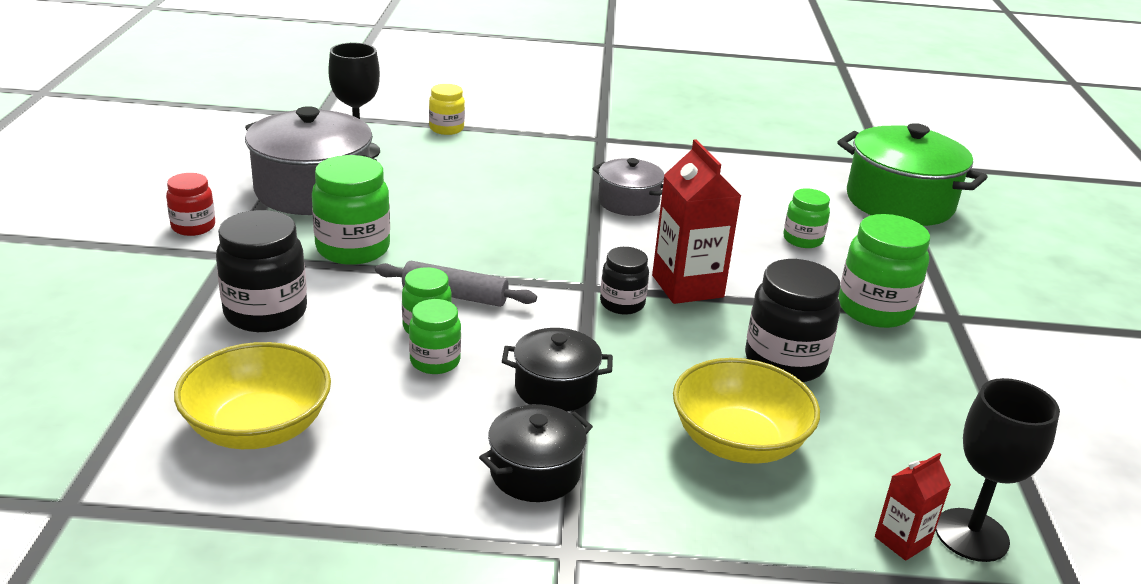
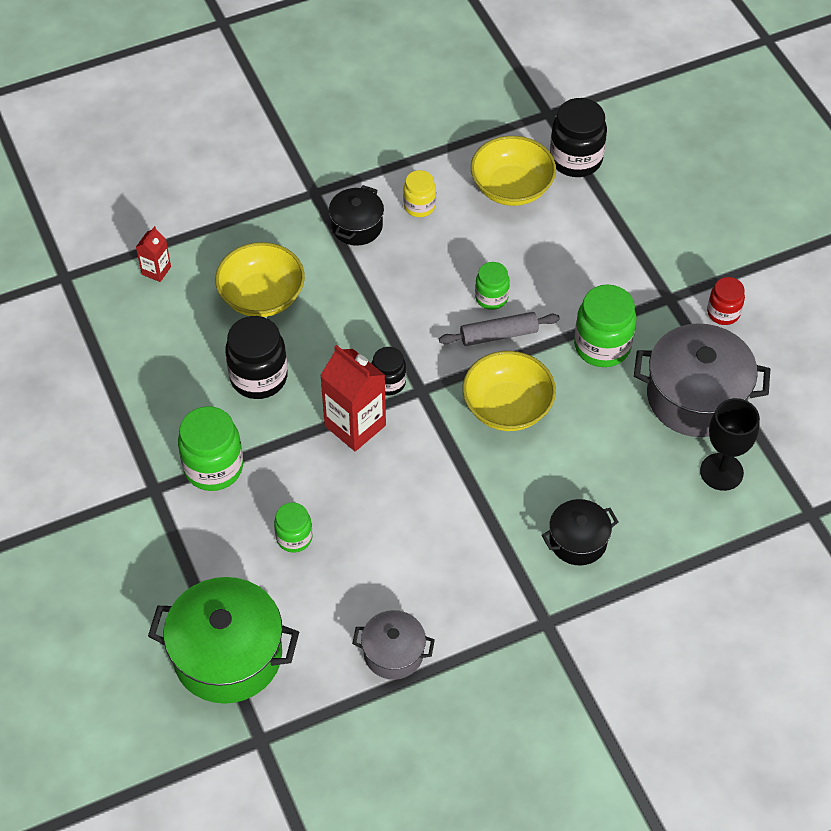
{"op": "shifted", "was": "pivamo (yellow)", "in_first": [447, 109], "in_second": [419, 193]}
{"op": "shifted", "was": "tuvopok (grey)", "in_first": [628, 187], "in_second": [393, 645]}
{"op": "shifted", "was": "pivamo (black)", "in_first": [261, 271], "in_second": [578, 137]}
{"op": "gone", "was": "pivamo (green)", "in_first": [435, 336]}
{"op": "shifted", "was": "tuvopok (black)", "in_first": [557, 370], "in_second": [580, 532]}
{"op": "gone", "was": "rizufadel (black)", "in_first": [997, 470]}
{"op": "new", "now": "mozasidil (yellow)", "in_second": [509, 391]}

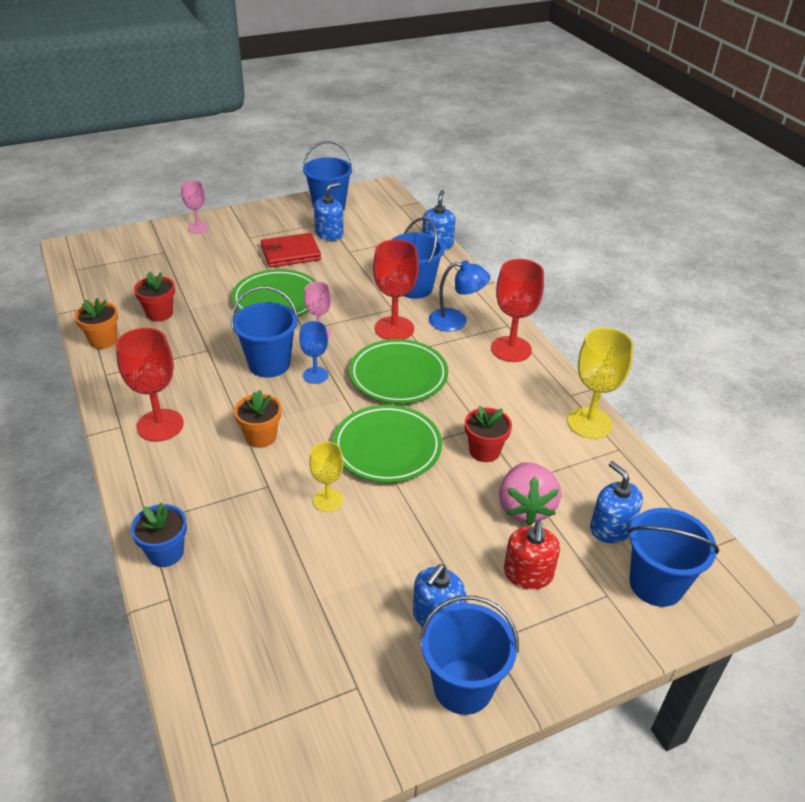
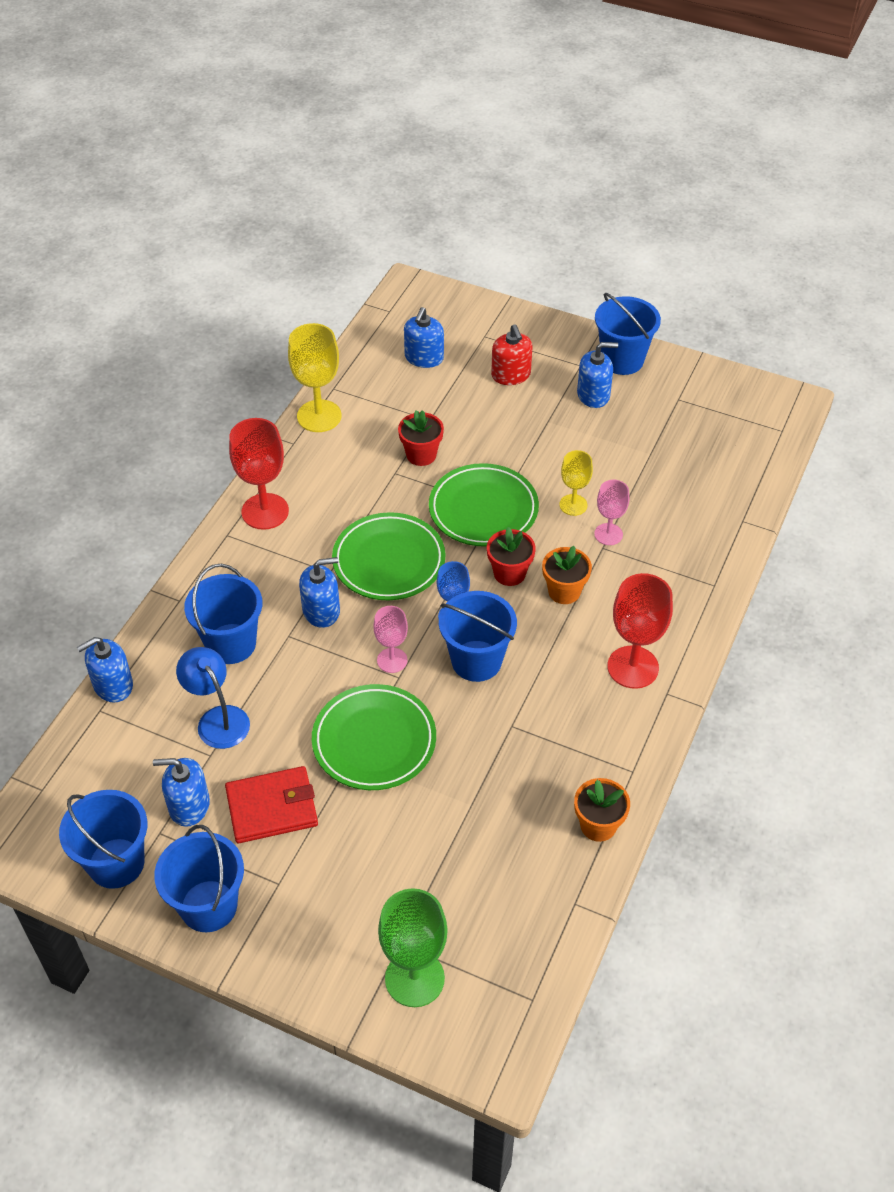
{"op": "shifted", "was": "rizufadel (pink)", "in_first": [195, 206], "in_second": [611, 512]}
{"op": "rotated", "was": "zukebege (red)", "in_first": [291, 250], "in_second": [271, 804], "clockwise": -45}
{"op": "swapped", "was": "rizufadel (red)", "now": "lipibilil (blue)", "in_first": [396, 289], "in_second": [319, 592]}
{"op": "shifted", "was": "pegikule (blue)", "in_first": [459, 296], "in_second": [213, 698]}
{"op": "shifted", "was": "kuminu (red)", "in_first": [154, 297], "in_second": [511, 556]}
{"op": "gone", "was": "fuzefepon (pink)", "in_first": [530, 494]}
{"op": "gone", "was": "kuminu (blue)", "in_first": [159, 534]}
{"op": "shifted", "was": "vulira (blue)", "in_first": [673, 557], "in_second": [199, 878]}
{"op": "rotated", "was": "lipibilil (red)", "in_first": [532, 555], "in_second": [512, 354], "clockwise": 105}
{"op": "new", "now": "rizufadel (green)", "in_second": [413, 947]}

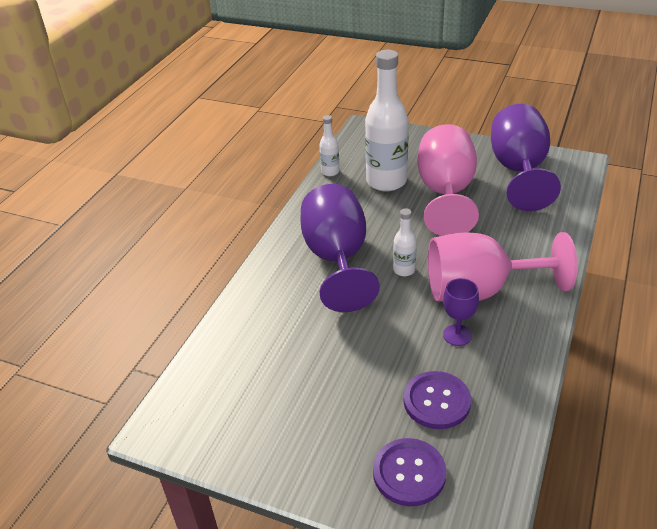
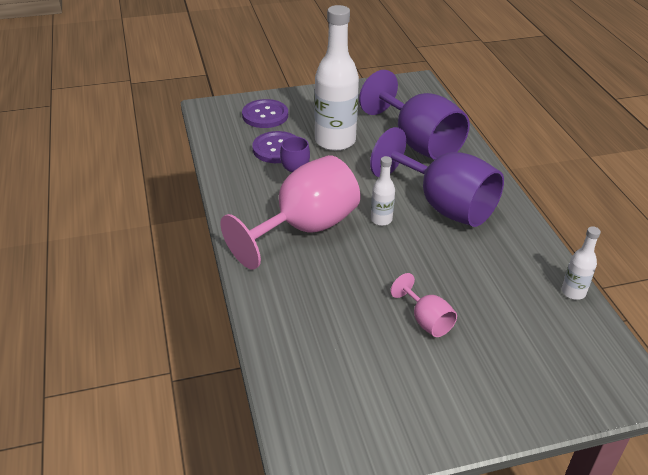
{"op": "shifted", "was": "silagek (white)", "in_first": [387, 121], "in_second": [337, 78]}
{"op": "shifted", "was": "rizufadel (purple)", "in_first": [526, 157], "in_second": [414, 115]}
{"op": "scaled", "was": "rizufadel (pink)", "in_first": [448, 180], "in_second": [424, 305], "ratio": 0.46}

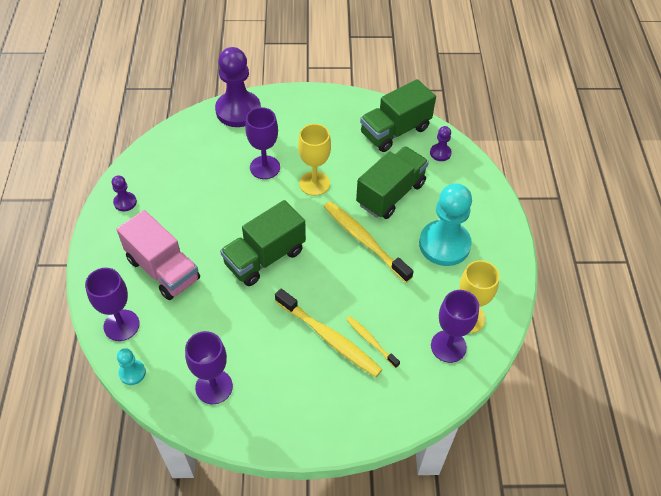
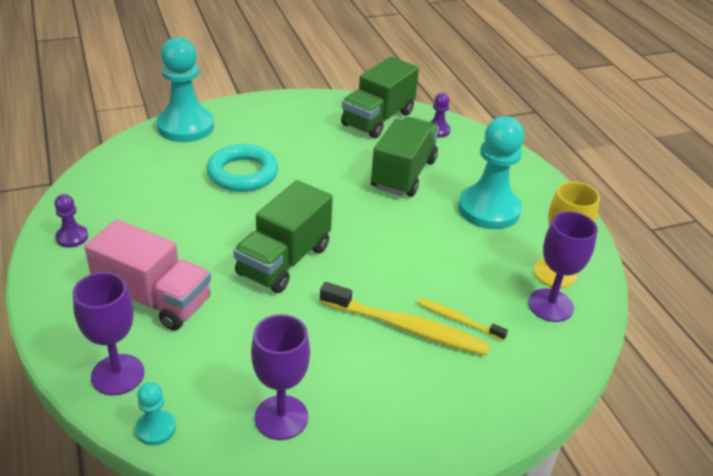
{"op": "repainted", "was": "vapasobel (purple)", "now": "vapasobel (turquoise)", "in_first": [238, 87], "in_second": [185, 89]}
{"op": "swapped", "was": "rizufadel (purple)", "now": "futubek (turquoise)", "in_first": [262, 143], "in_second": [242, 168]}
{"op": "gone", "was": "rizufadel (yellow)", "in_first": [314, 160]}
{"op": "gone", "was": "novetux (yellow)", "in_first": [368, 242]}

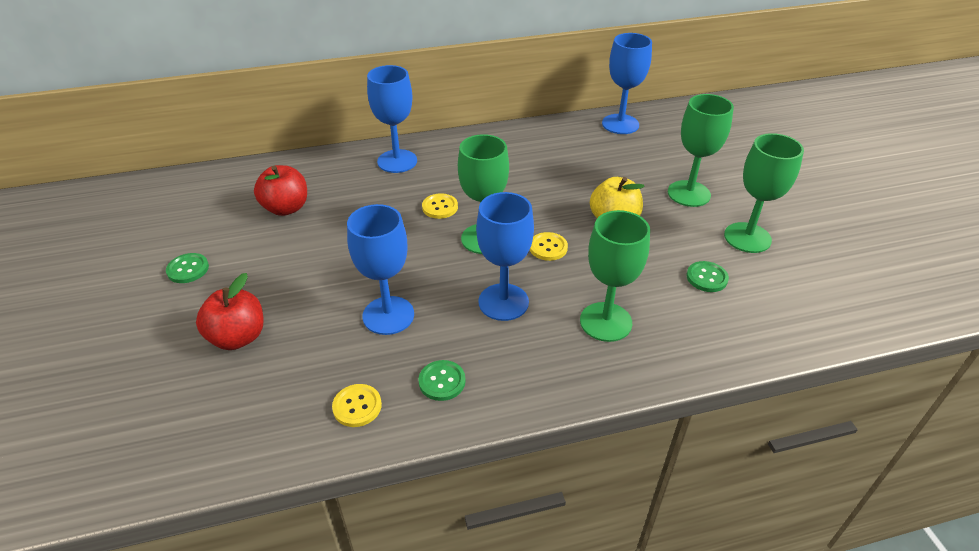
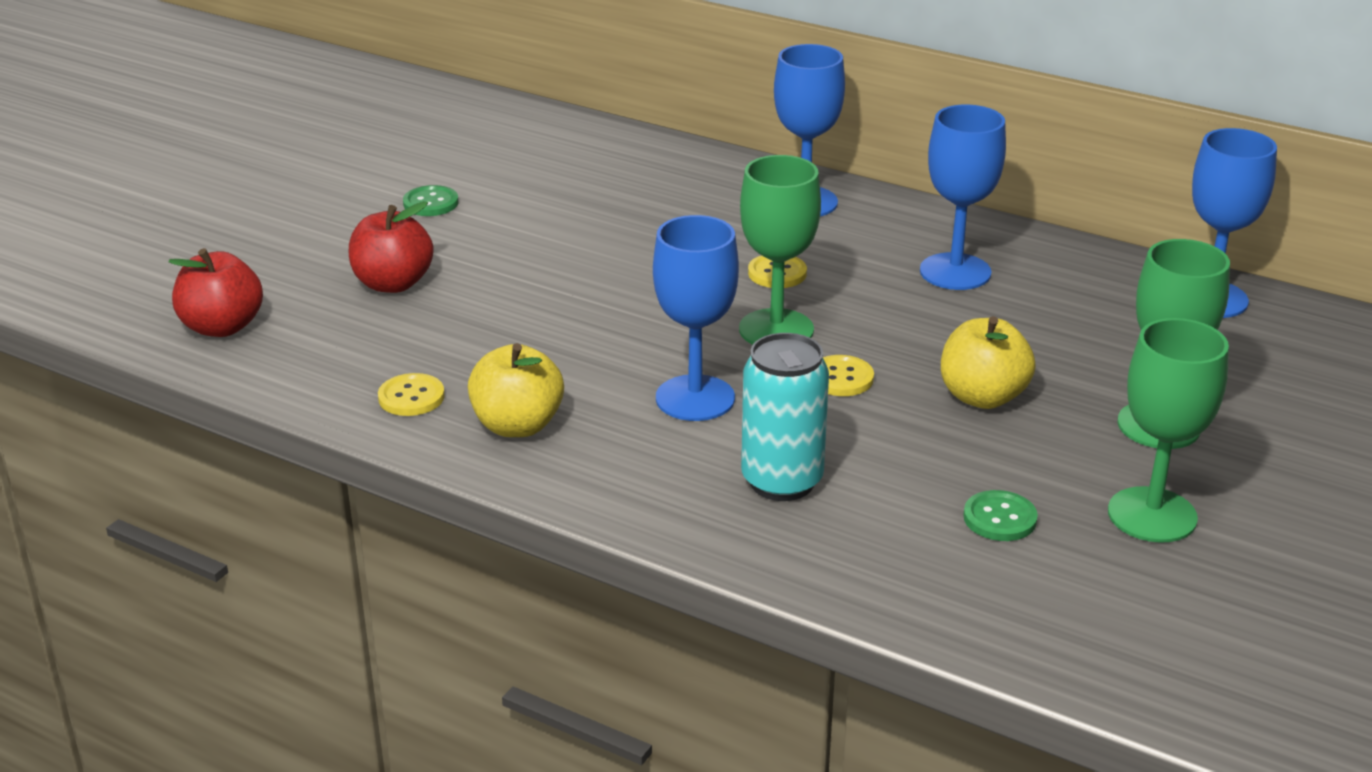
{"op": "shifted", "was": "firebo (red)", "in_first": [280, 190], "in_second": [216, 292]}
{"op": "shifted", "was": "rizufadel (blue)", "in_first": [380, 269], "in_second": [963, 197]}
{"op": "swapped", "was": "rizufadel (green)", "now": "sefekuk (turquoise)", "in_first": [615, 276], "in_second": [785, 417]}
{"op": "swapped", "was": "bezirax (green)", "now": "firebo (yellow)", "in_first": [442, 380], "in_second": [516, 390]}

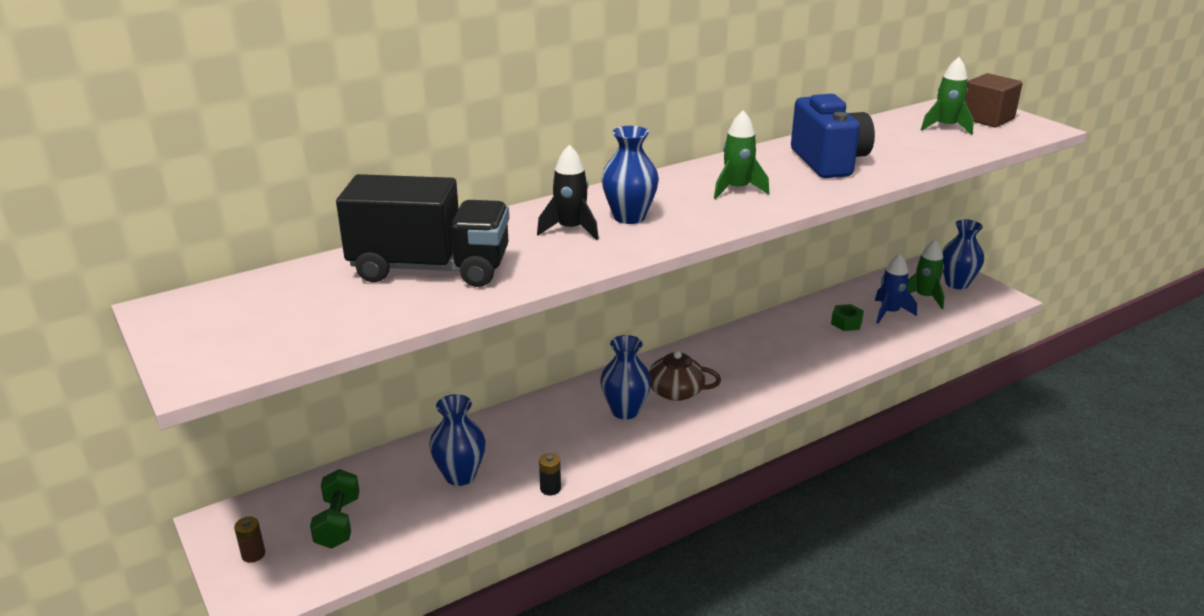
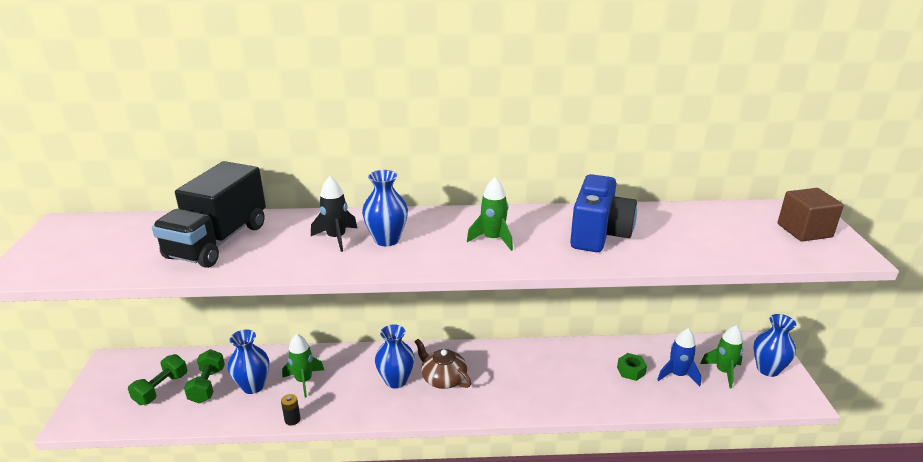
{"op": "shifted", "was": "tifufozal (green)", "in_first": [947, 96], "in_second": [303, 366]}
{"op": "rotated", "was": "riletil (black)", "in_first": [422, 230], "in_second": [209, 214], "clockwise": 75}
{"op": "gone", "was": "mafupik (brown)", "in_first": [249, 540]}
{"op": "new", "now": "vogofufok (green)", "in_second": [204, 376]}

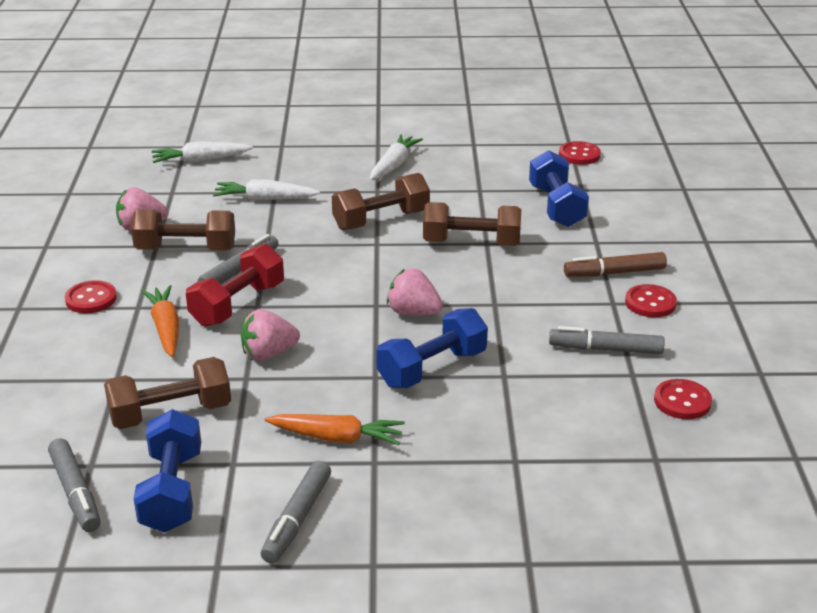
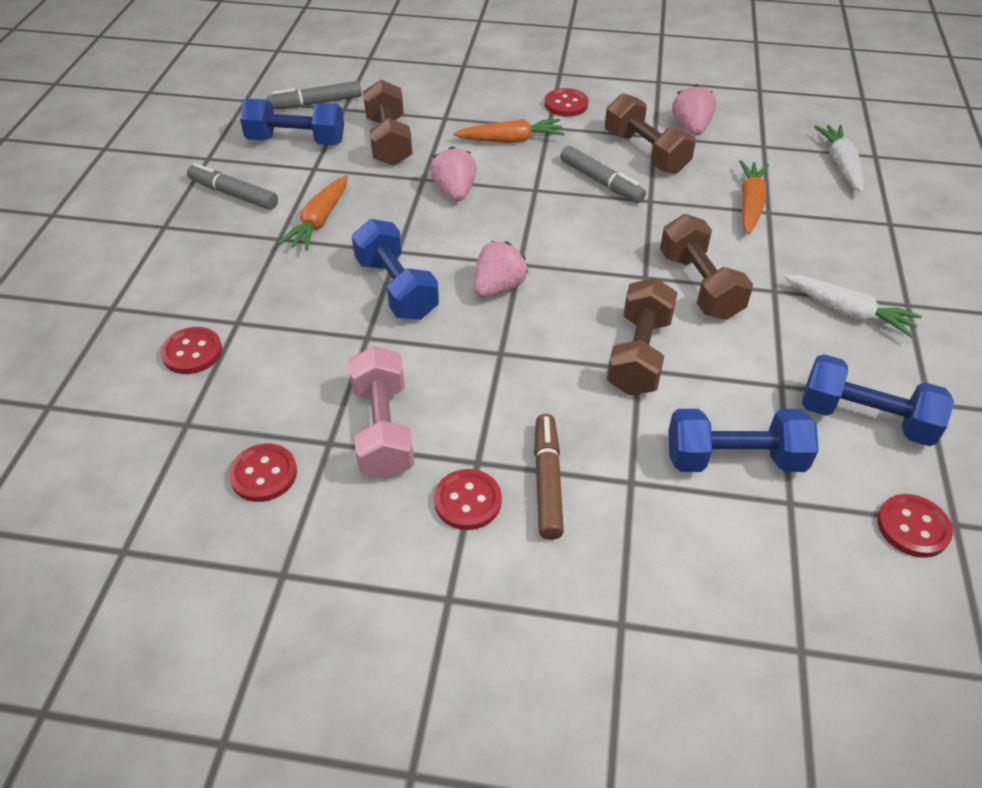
{"op": "repainted", "was": "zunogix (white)", "now": "zunogix (orange)", "in_first": [266, 190], "in_second": [754, 197]}
{"op": "rotated", "was": "vogofufok (brown)", "in_first": [183, 230], "in_second": [650, 133], "clockwise": -45}
{"op": "gone", "was": "vogofufok (red)", "in_first": [235, 285]}
{"op": "swapped", "was": "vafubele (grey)", "now": "vogofufok (pink)", "in_first": [607, 340], "in_second": [382, 412]}
{"op": "new", "now": "bezirax (red)", "in_second": [191, 350]}
{"op": "new", "now": "vogofufok (blue)", "in_second": [878, 400]}

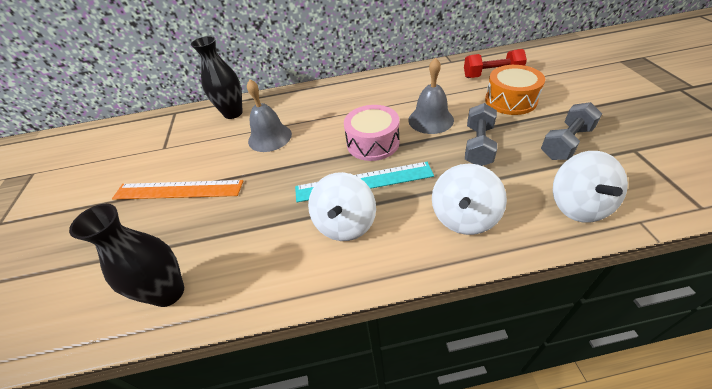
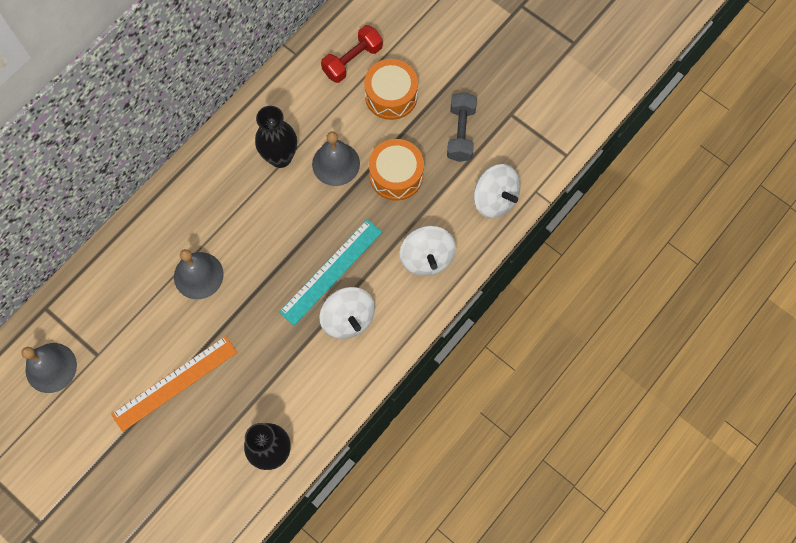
{"op": "shifted", "was": "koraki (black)", "in_first": [217, 77], "in_second": [276, 137]}
{"op": "swapped", "was": "vogofufok (grey)", "now": "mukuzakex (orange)", "in_first": [481, 134], "in_second": [396, 170]}
{"op": "gone", "was": "mukuzakex (pink)", "in_first": [371, 133]}
{"op": "new", "now": "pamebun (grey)", "in_second": [49, 368]}

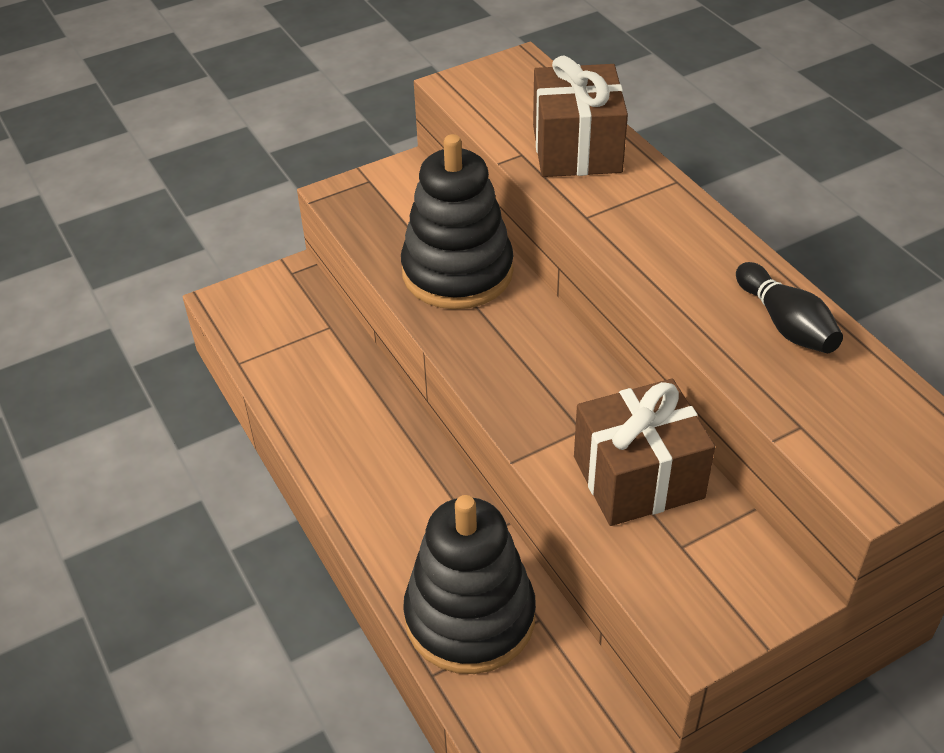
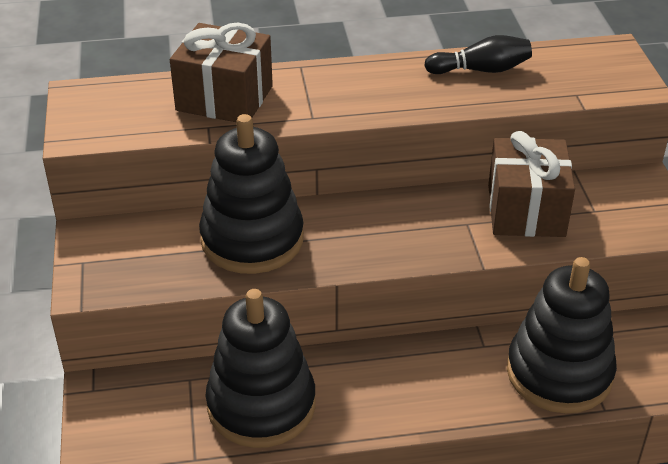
{"op": "new", "now": "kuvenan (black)", "in_second": [261, 368]}

